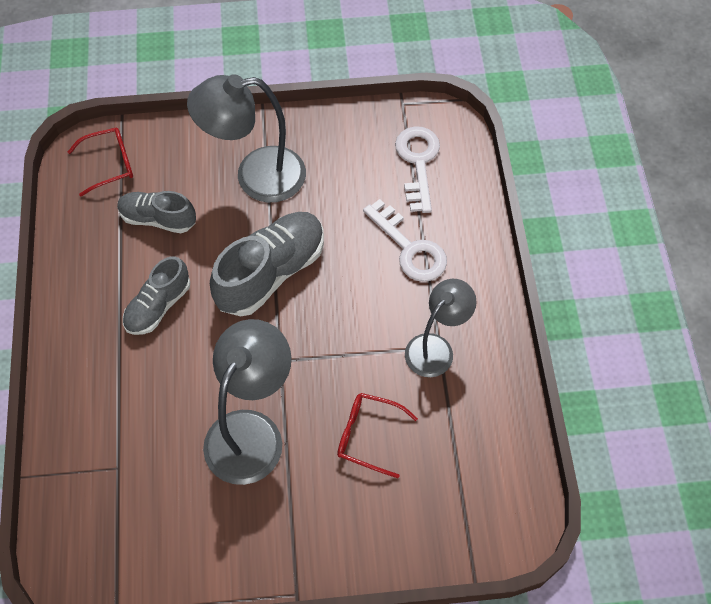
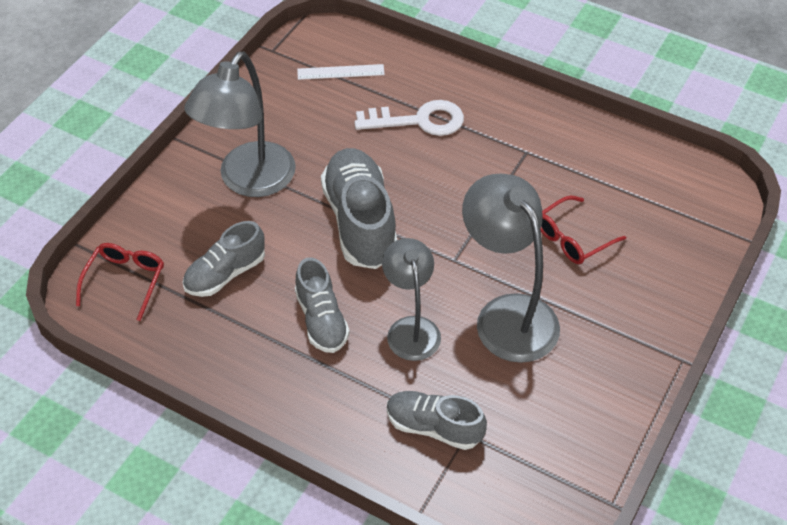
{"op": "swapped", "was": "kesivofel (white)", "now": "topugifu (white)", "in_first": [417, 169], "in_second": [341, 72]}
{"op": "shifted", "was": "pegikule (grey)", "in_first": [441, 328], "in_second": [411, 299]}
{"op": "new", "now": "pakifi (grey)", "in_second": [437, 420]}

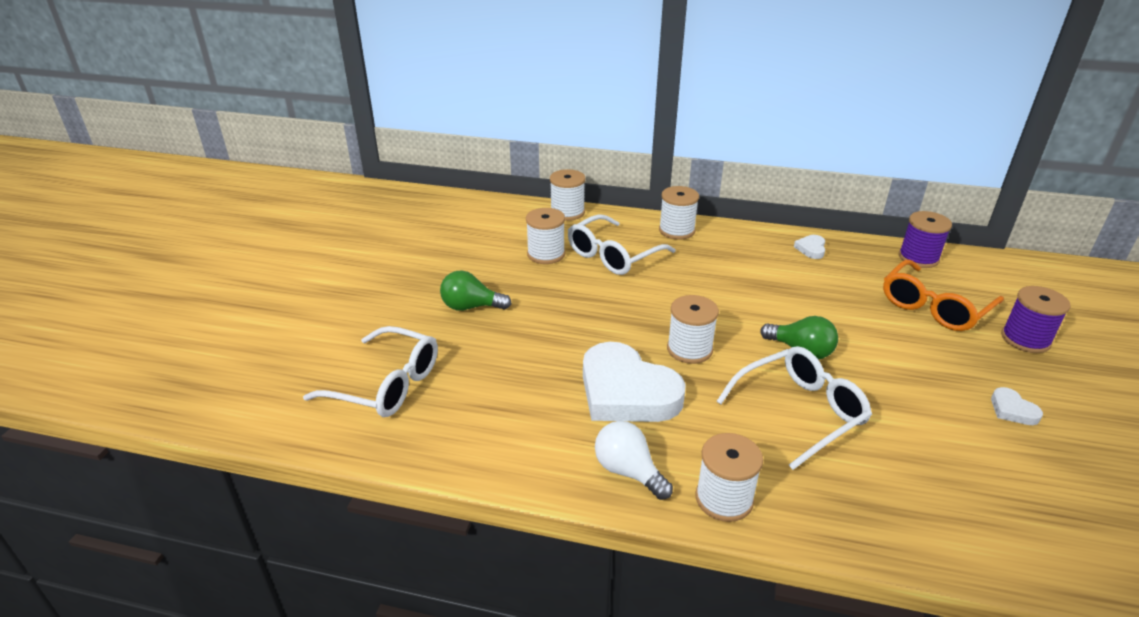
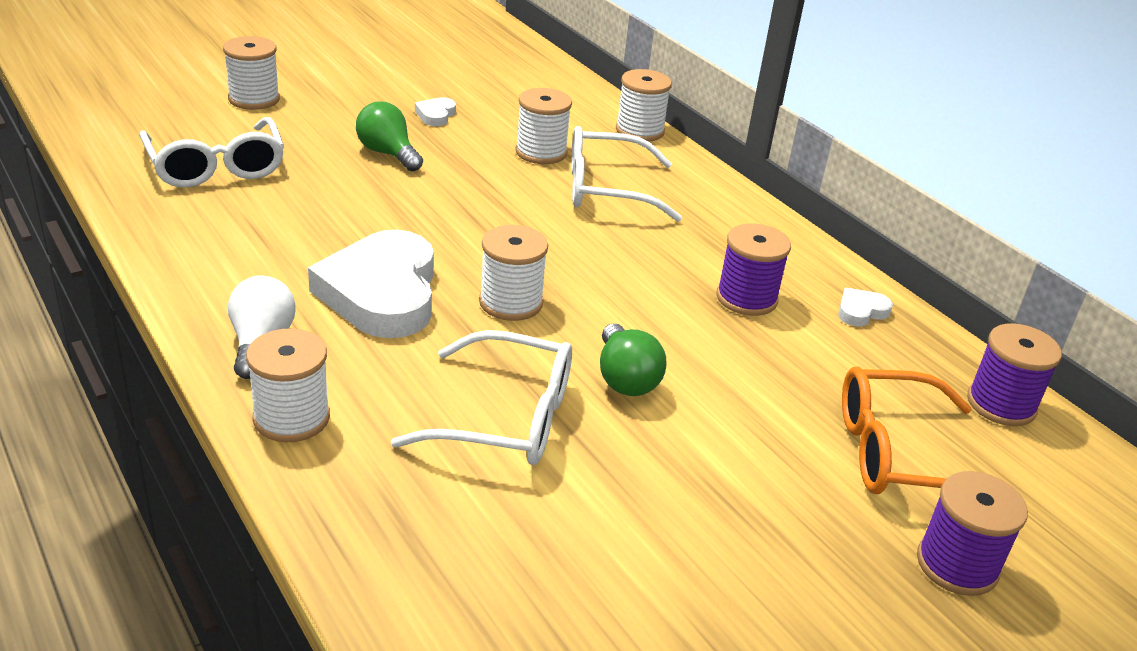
{"op": "shifted", "was": "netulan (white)", "in_first": [679, 213], "in_second": [251, 73]}
{"op": "shifted", "was": "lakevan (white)", "in_first": [1017, 406], "in_second": [435, 111]}
{"op": "new", "now": "netulan (purple)", "in_second": [753, 269]}

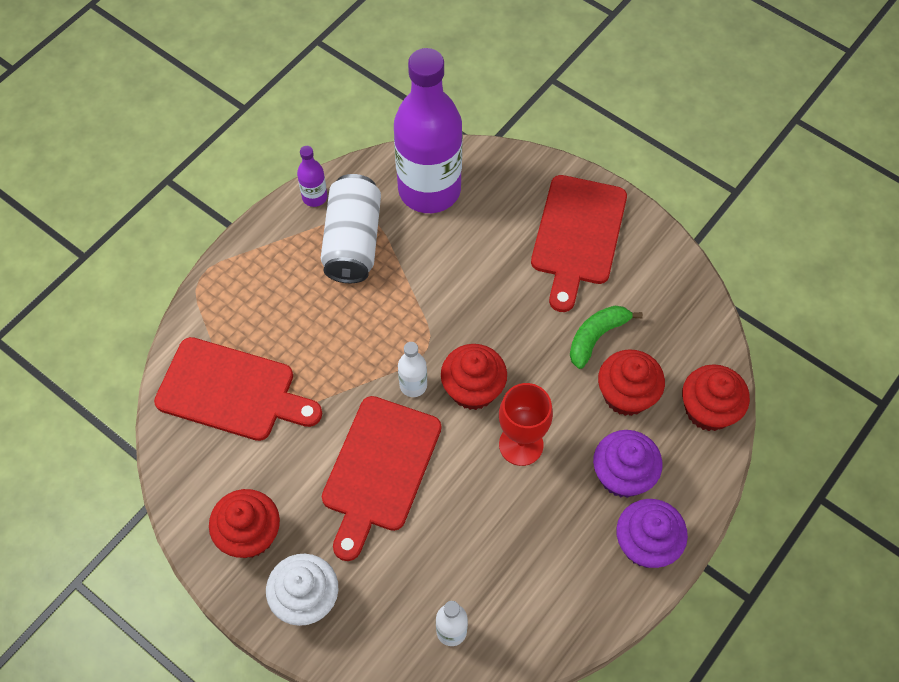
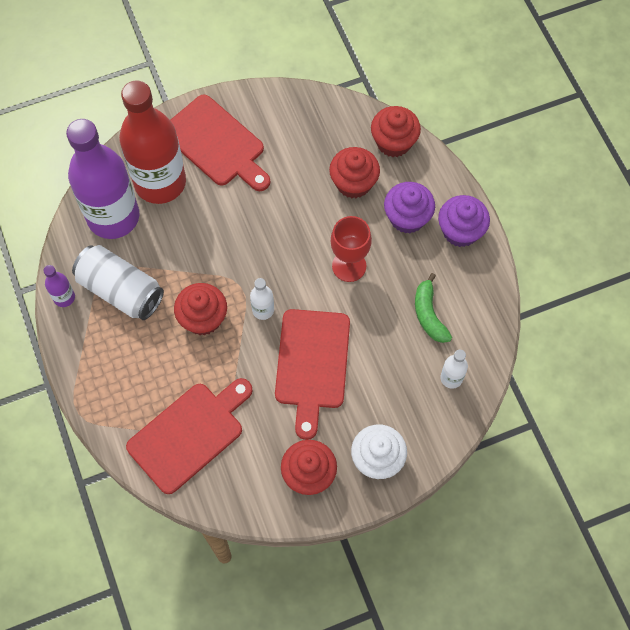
{"op": "shifted", "was": "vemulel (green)", "in_first": [606, 337], "in_second": [433, 308]}
{"op": "shifted", "was": "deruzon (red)", "in_first": [474, 377], "in_second": [200, 309]}
{"op": "rotated", "was": "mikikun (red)", "in_first": [381, 478], "in_second": [312, 374], "clockwise": 45}
{"op": "new", "now": "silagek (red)", "in_second": [152, 142]}

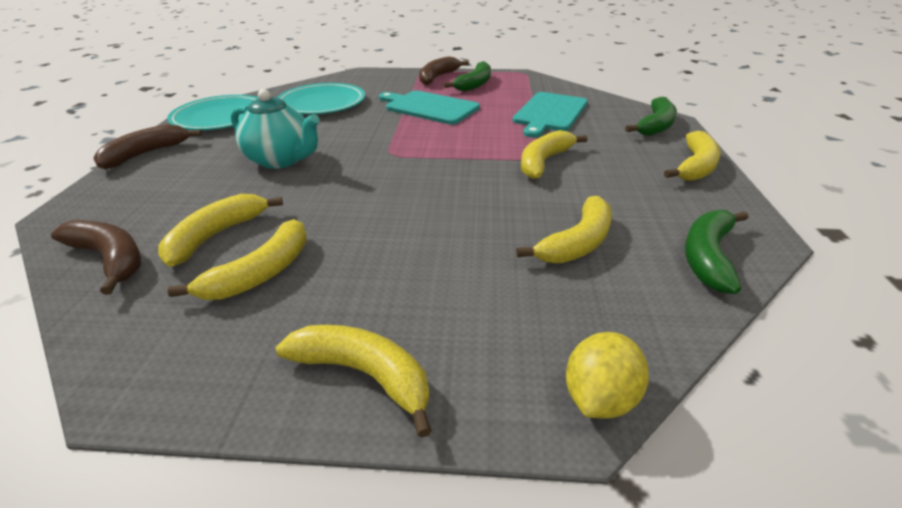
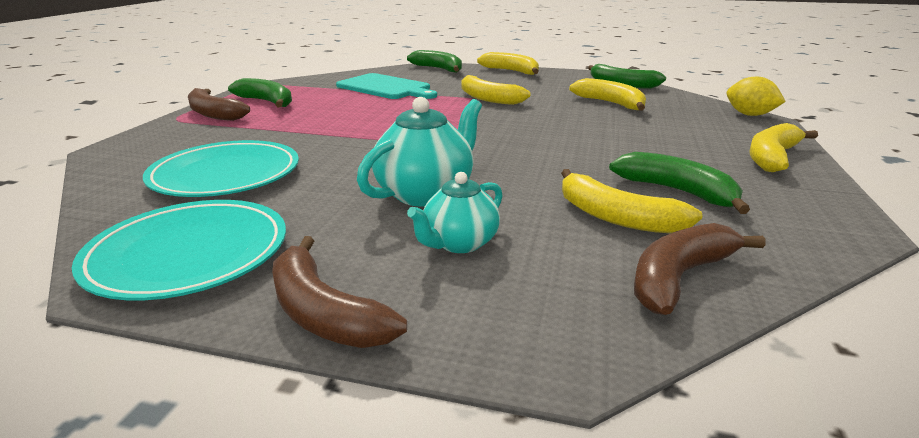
{"op": "gone", "was": "mikikun (turquoise)", "in_first": [429, 108]}
{"op": "repainted", "was": "vemulel (yellow)", "now": "vemulel (green)", "in_first": [237, 259], "in_second": [679, 183]}
{"op": "new", "now": "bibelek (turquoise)", "in_second": [455, 212]}

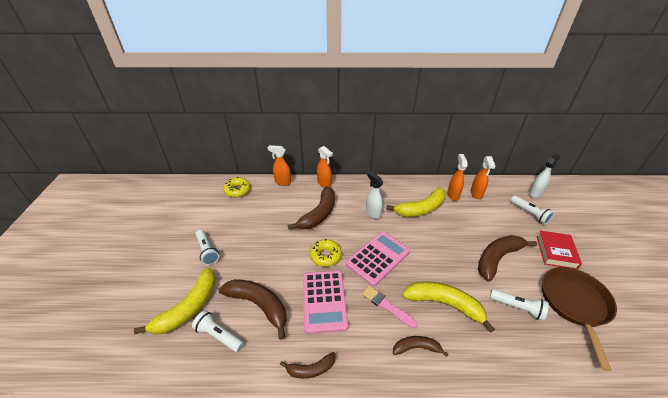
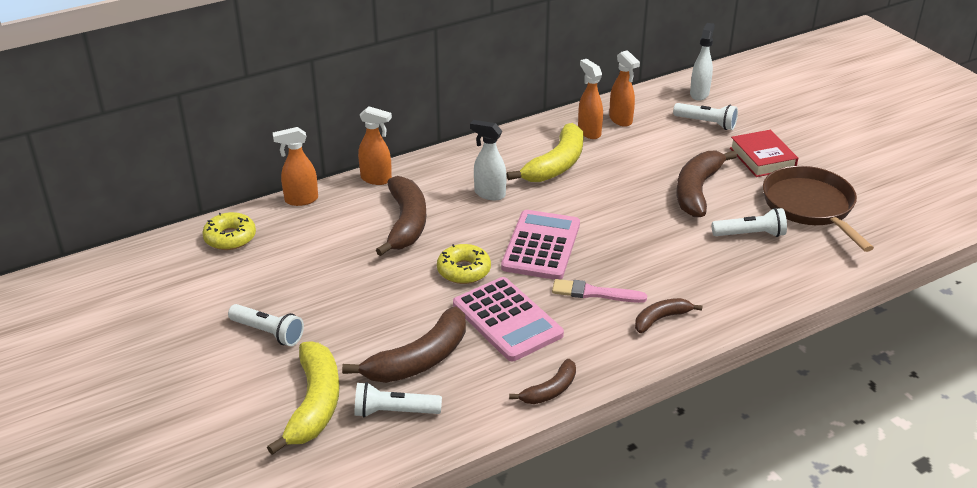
{"op": "rotated", "was": "vemulel (brown)", "in_first": [253, 309], "in_second": [404, 344], "clockwise": 135}
{"op": "gone", "was": "vemulel (yellow)", "in_first": [448, 307]}

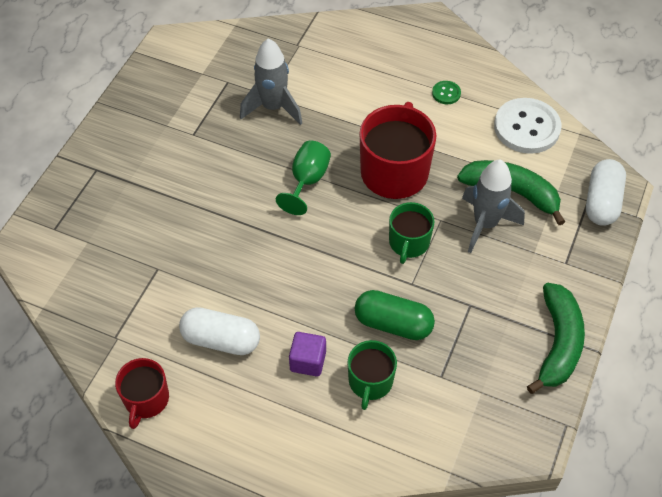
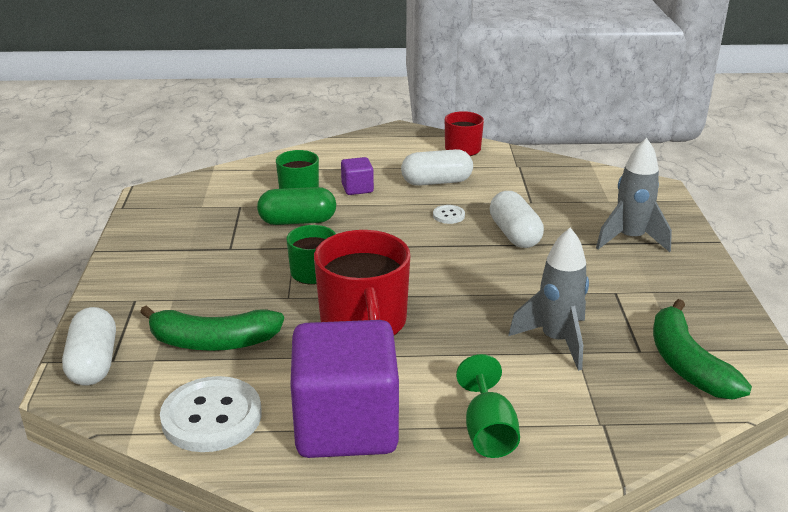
{"op": "swapped", "was": "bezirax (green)", "now": "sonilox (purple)", "in_first": [446, 92], "in_second": [344, 389]}
{"op": "shifted", "was": "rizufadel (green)", "in_first": [303, 178], "in_second": [488, 406]}
{"op": "shifted", "was": "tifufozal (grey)", "in_first": [493, 206], "in_second": [634, 195]}
{"op": "shifted", "was": "vemulel (green)", "in_first": [556, 338], "in_second": [702, 349]}
{"op": "new", "now": "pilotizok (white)", "in_second": [517, 219]}
{"op": "new", "now": "bezirax (white)", "in_second": [449, 214]}

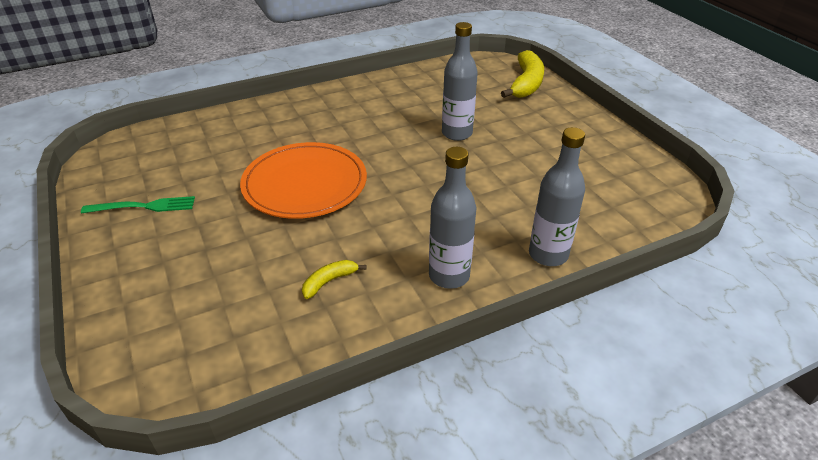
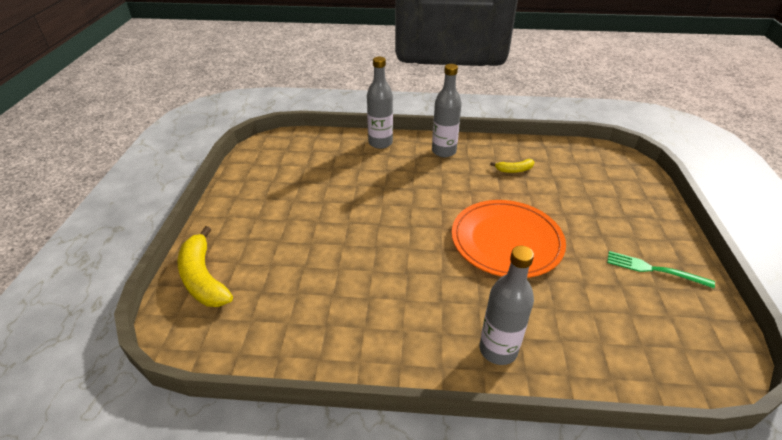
{"op": "shifted", "was": "silagek (grey)", "in_first": [460, 81], "in_second": [506, 305]}
{"op": "rotated", "was": "vemulel (yellow)", "in_first": [522, 74], "in_second": [205, 266], "clockwise": -75}

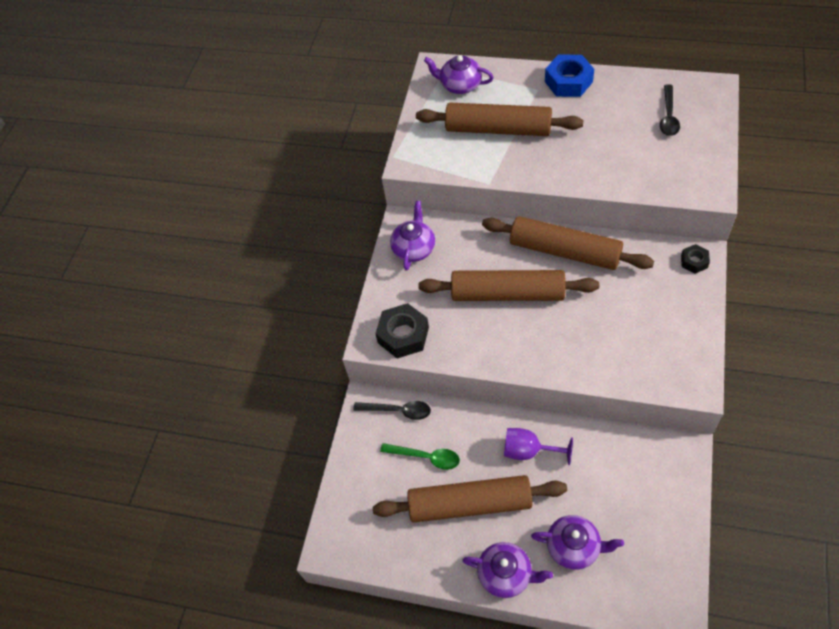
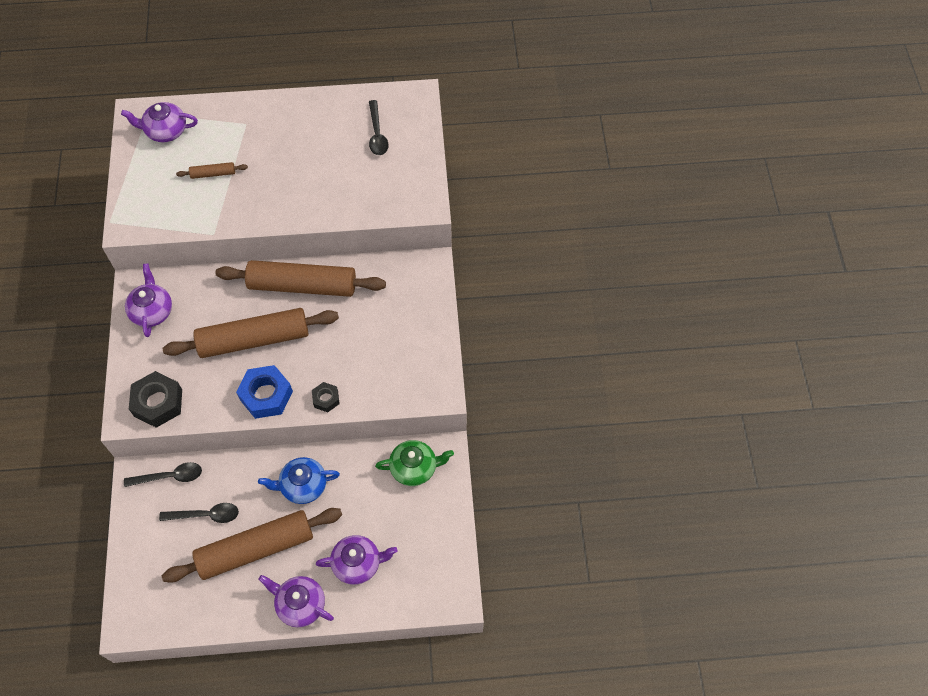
{"op": "shifted", "was": "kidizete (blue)", "in_first": [569, 76], "in_second": [264, 392]}
{"op": "scaled", "was": "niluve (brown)", "in_first": [499, 119], "in_second": [212, 170], "ratio": 0.42}
{"op": "shifted", "was": "kidizete (black)", "in_first": [695, 258], "in_second": [326, 397]}
{"op": "swapped", "was": "rizufadel (purple)", "now": "bibelek (blue)", "in_first": [538, 446], "in_second": [299, 480]}
{"op": "repainted", "was": "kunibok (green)", "now": "kunibok (black)", "in_first": [420, 456], "in_second": [199, 513]}
{"op": "rotated", "was": "bibelek (purple)", "in_first": [507, 570], "in_second": [296, 601], "clockwise": -150}
{"op": "new", "now": "bibelek (green)", "in_second": [414, 463]}

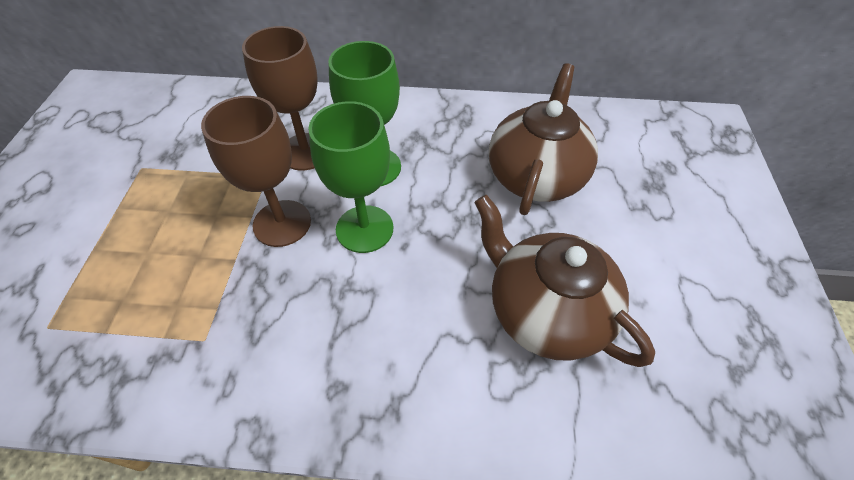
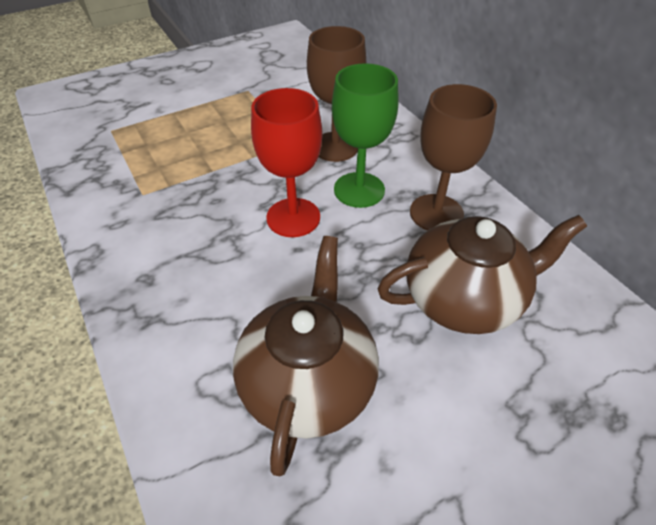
{"op": "shifted", "was": "rizufadel (brown)", "in_first": [256, 171], "in_second": [453, 157]}
{"op": "repainted", "was": "rizufadel (green)", "now": "rizufadel (red)", "in_first": [350, 177], "in_second": [286, 162]}

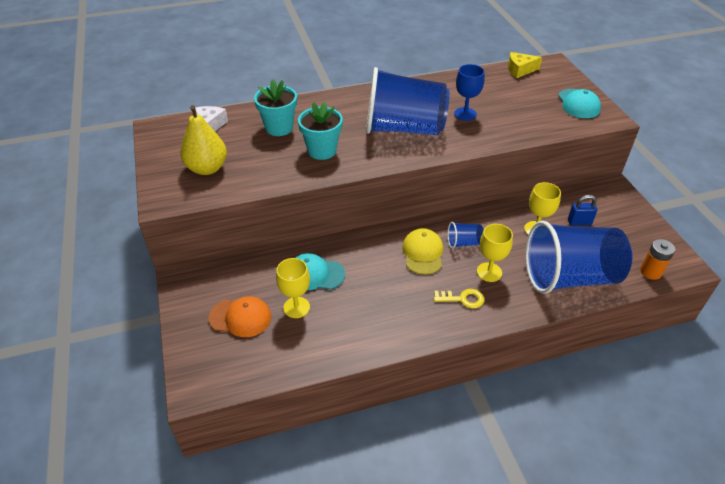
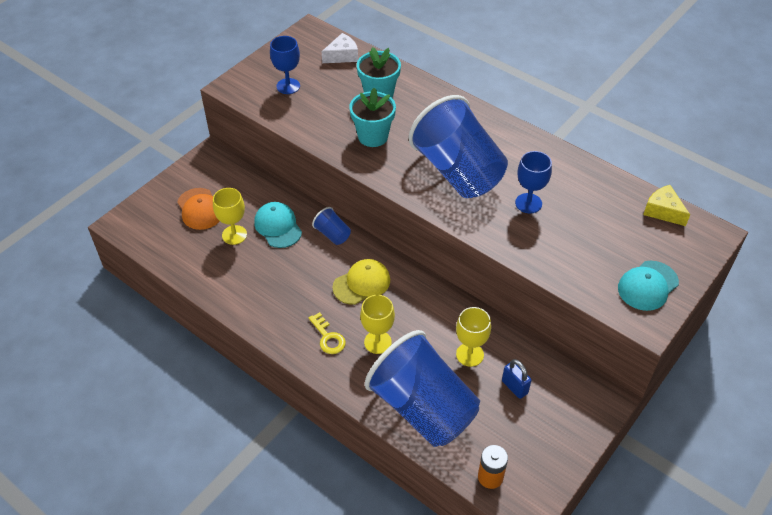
{"op": "swapped", "was": "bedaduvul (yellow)", "now": "rizufadel (blue)", "in_first": [203, 140], "in_second": [285, 65]}
{"op": "shifted", "was": "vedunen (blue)", "in_first": [466, 235], "in_second": [331, 226]}

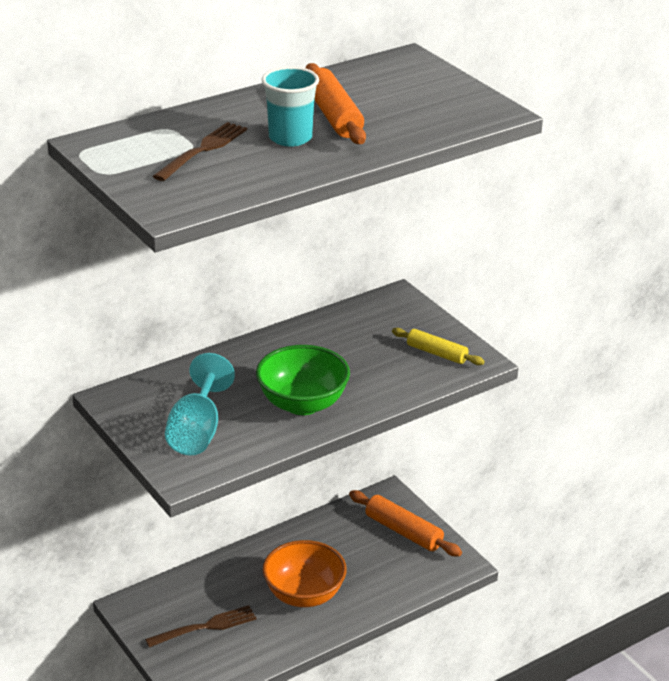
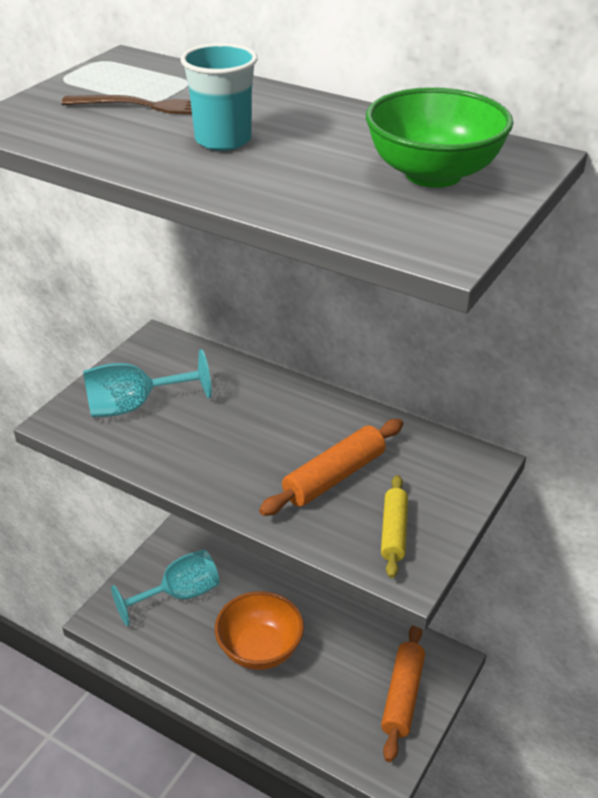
{"op": "shifted", "was": "niluve (orange)", "in_first": [336, 103], "in_second": [331, 467]}
{"op": "shifted", "was": "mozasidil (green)", "in_first": [303, 380], "in_second": [439, 137]}
{"op": "swapped", "was": "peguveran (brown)", "now": "rizufadel (turquoise)", "in_first": [200, 626], "in_second": [165, 588]}

